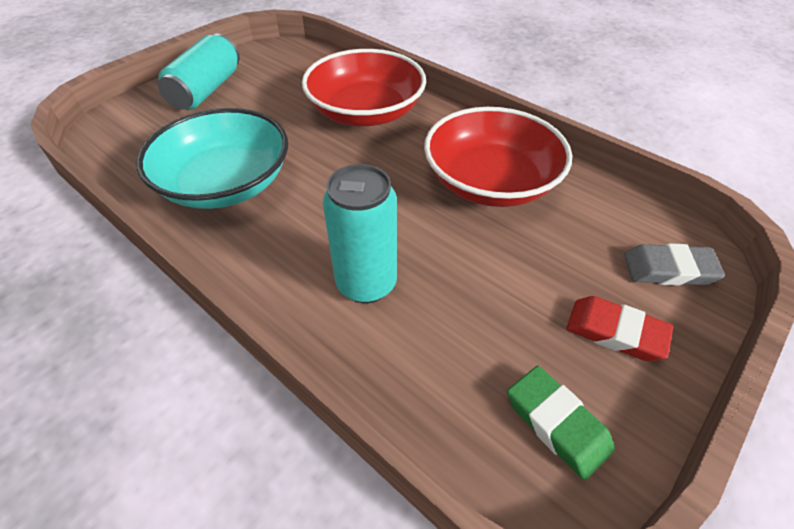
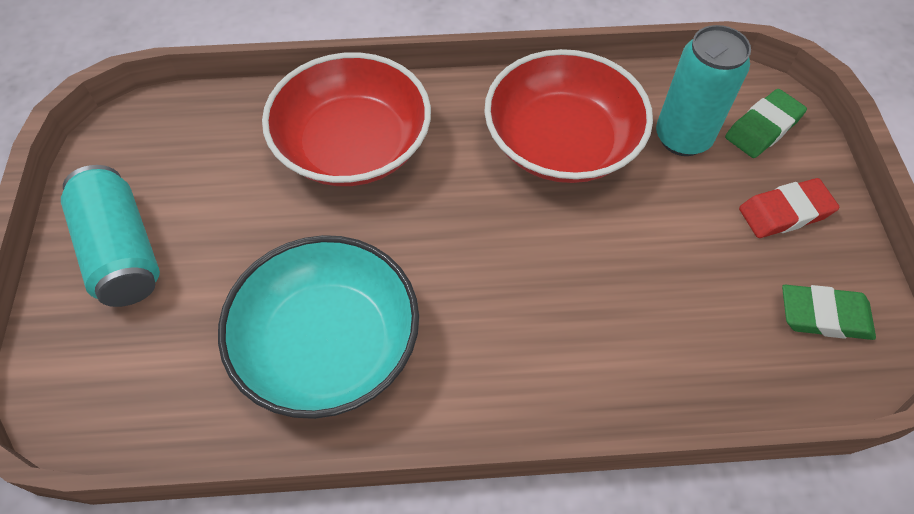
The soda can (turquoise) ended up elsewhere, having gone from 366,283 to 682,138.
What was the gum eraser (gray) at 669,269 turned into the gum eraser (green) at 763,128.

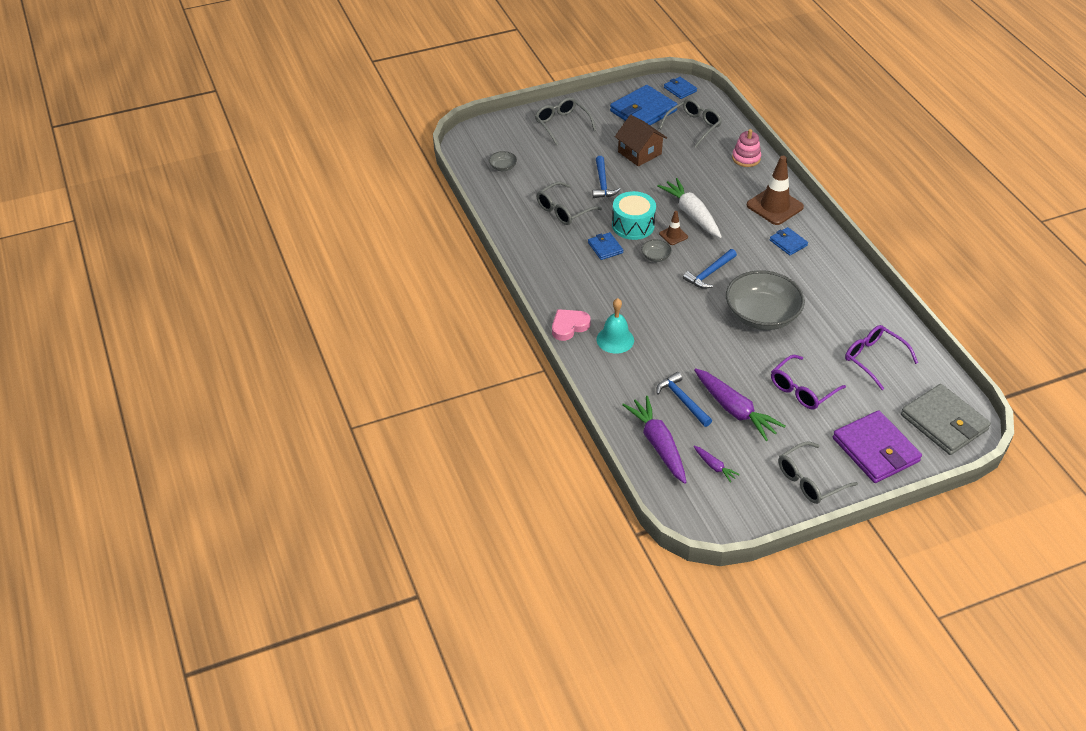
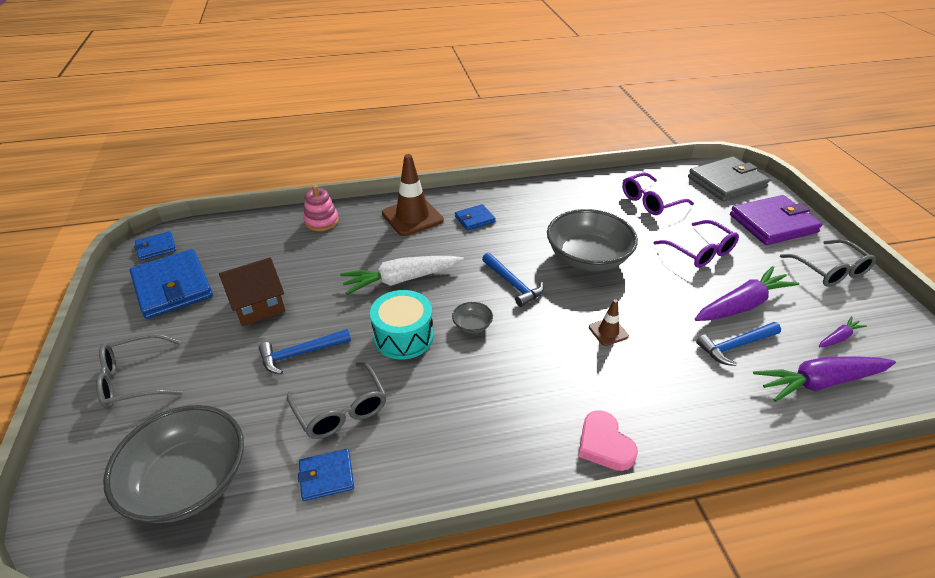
The size of the serving bowl (gray) at 503,167 changed by a factor of 2.43.
The claw hammer (cobalt) at 602,183 ended up facing another way, 150 degrees clockwise from before.
The wallet (cobalt) ended up elsewhere, having gone from 605,248 to 326,476.
The traffic cone (brown) ended up elsewhere, having gone from 673,235 to 608,332.
The second view lost the school bell (turquoise) at 615,339.
The second view lost the spectacles (gray) at 693,126.

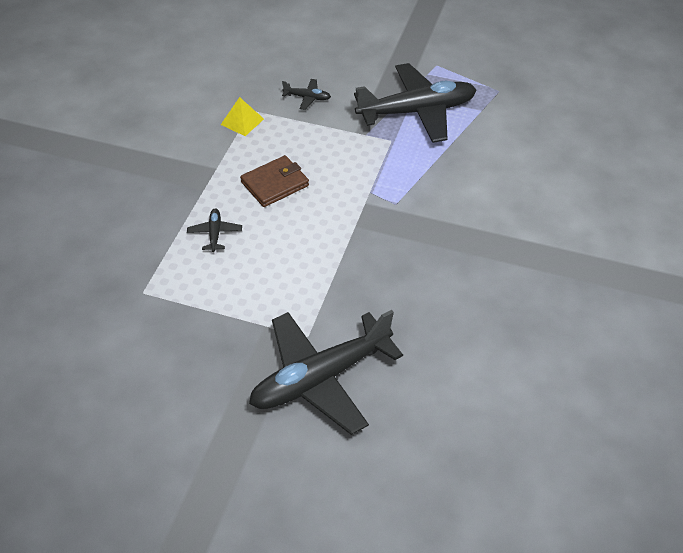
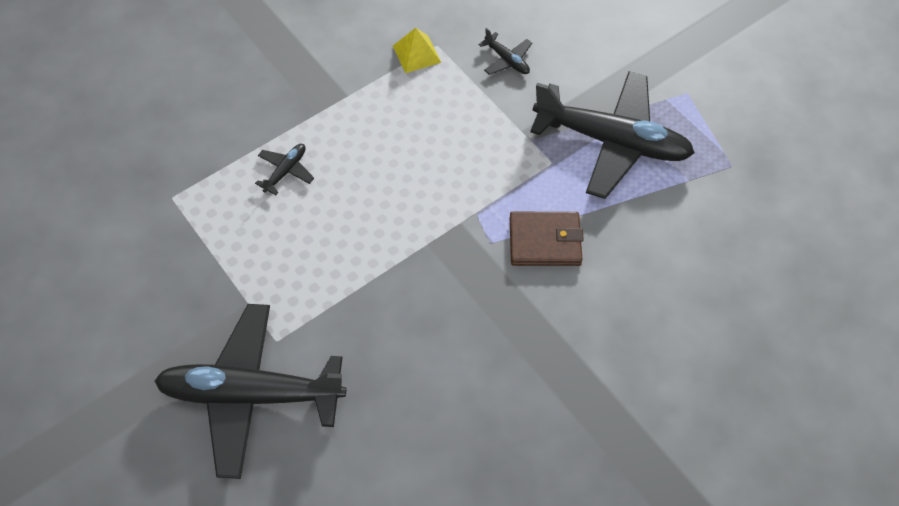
The wallet (brown) ended up elsewhere, having gone from 275,184 to 545,241.

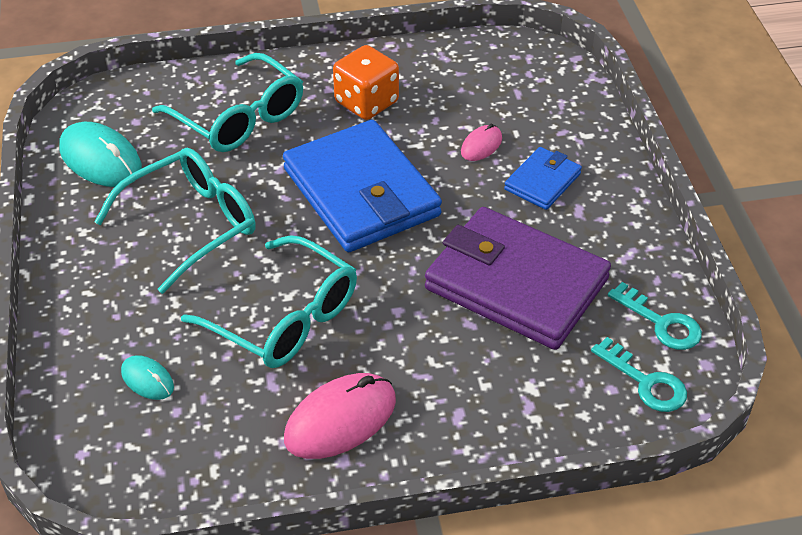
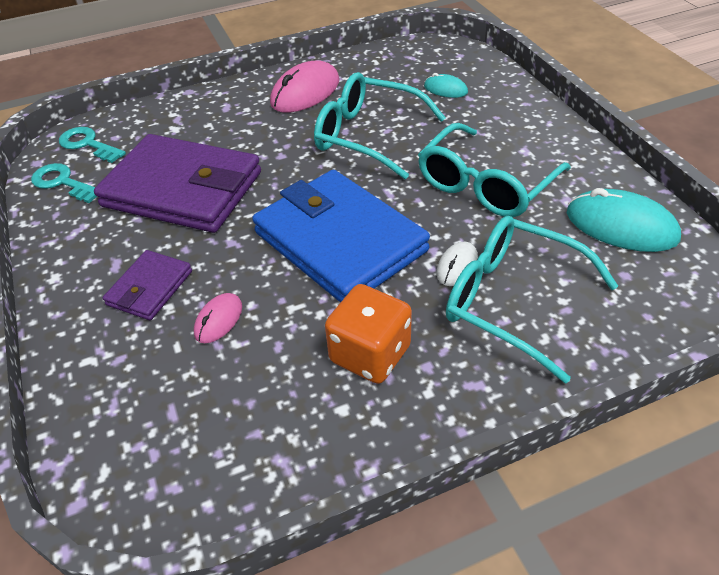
What was the wallet (cobalt) at 542,181 turned into the wallet (violet) at 150,288.
The second view gained the computer mouse (snow-white) at 457,266.

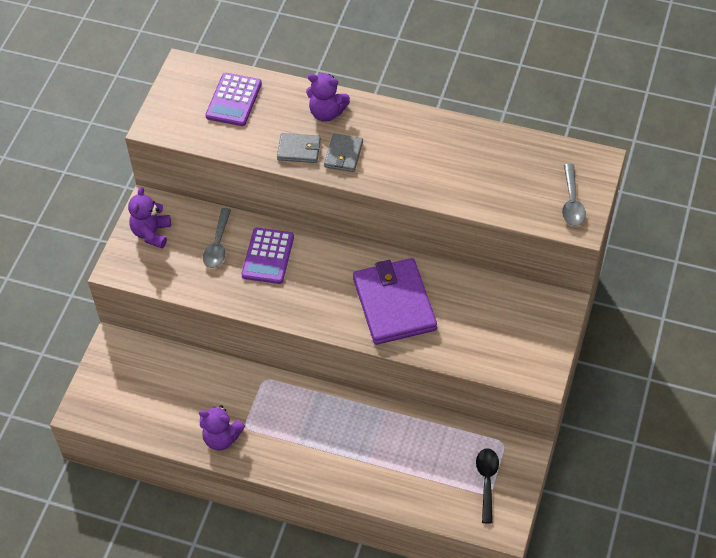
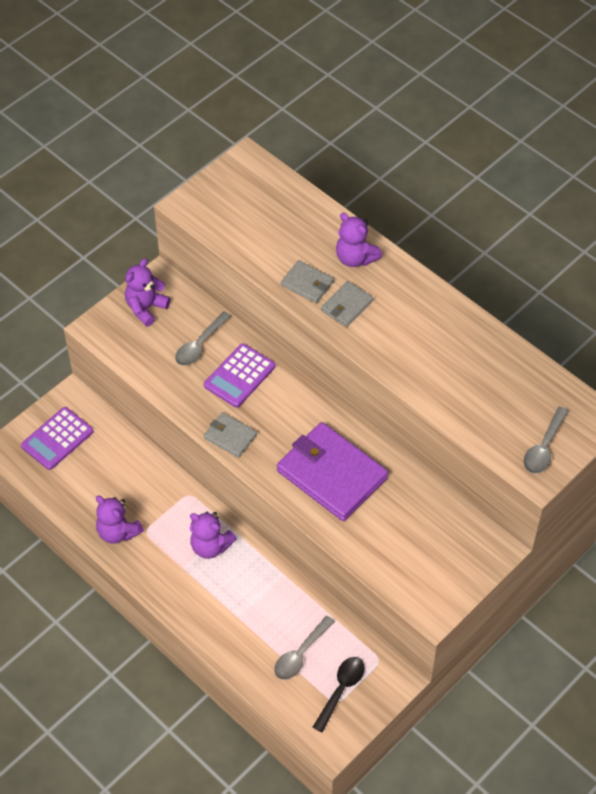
The pocket calculator (violet) ended up elsewhere, having gone from 234,100 to 57,439.
The second view gained the teddy (violet) at 210,546.
The second view gained the wallet (gray) at 230,436.
The second view gained the spoon (gray) at 300,654.
The wallet (violet) at 394,304 ended up facing another way, 60 degrees counterclockwise from before.

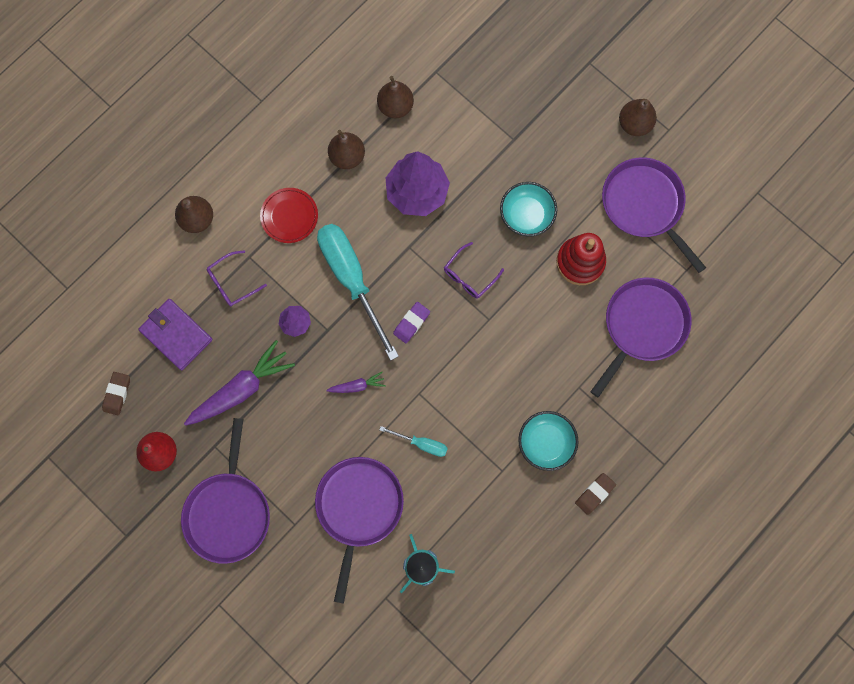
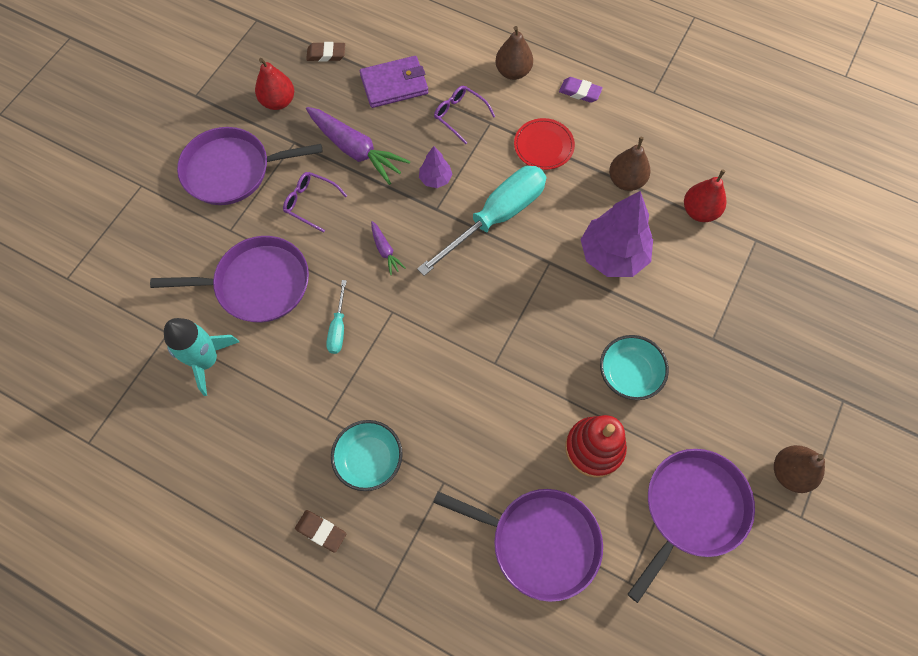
The spectacles (violet) ended up elsewhere, having gone from 469,275 to 310,203.
The wallet (violet) at 176,335 ended up facing another way, 45 degrees clockwise from before.
The gum eraser (violet) ended up elsewhere, having gone from 411,323 to 580,92.
What was the pear fruit (brown) at 395,106 turned into the pear fruit (red) at 699,211.

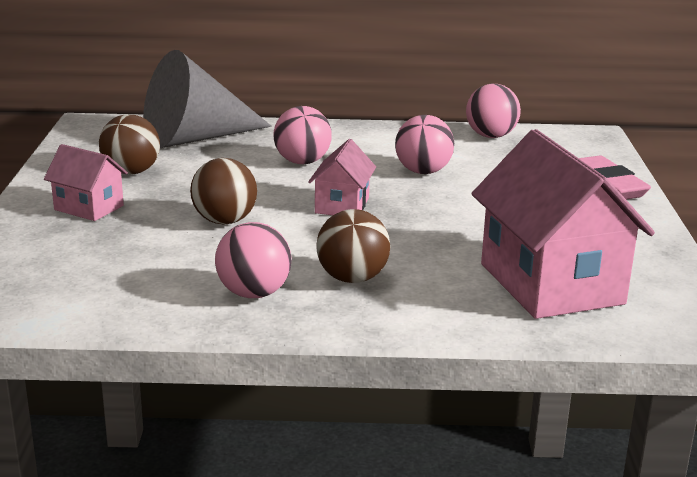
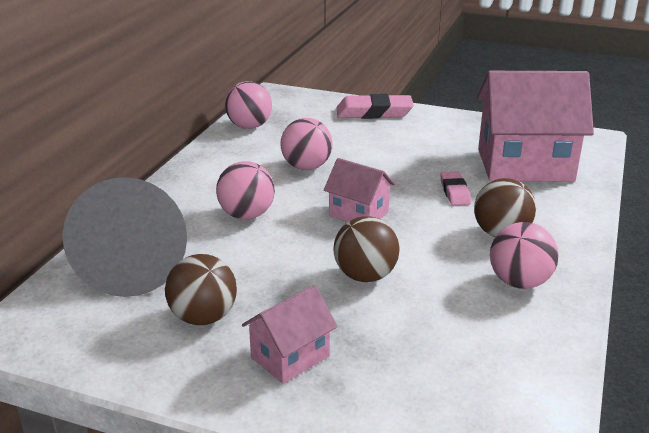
The second view gained the gum eraser (rose-pink) at 454,192.

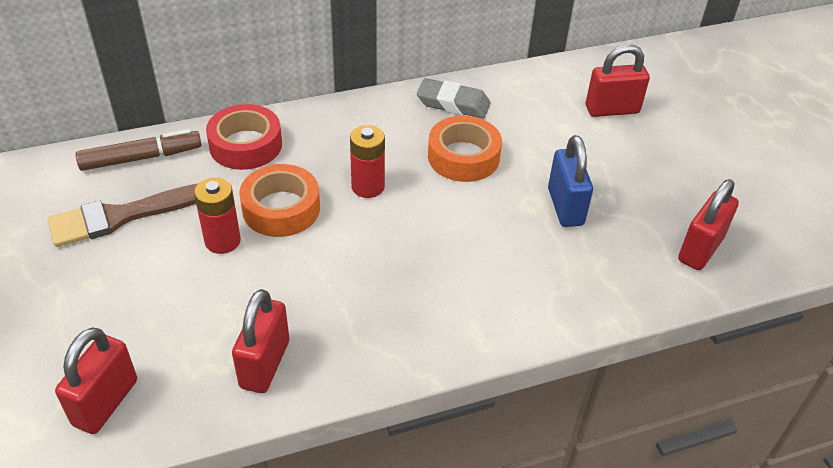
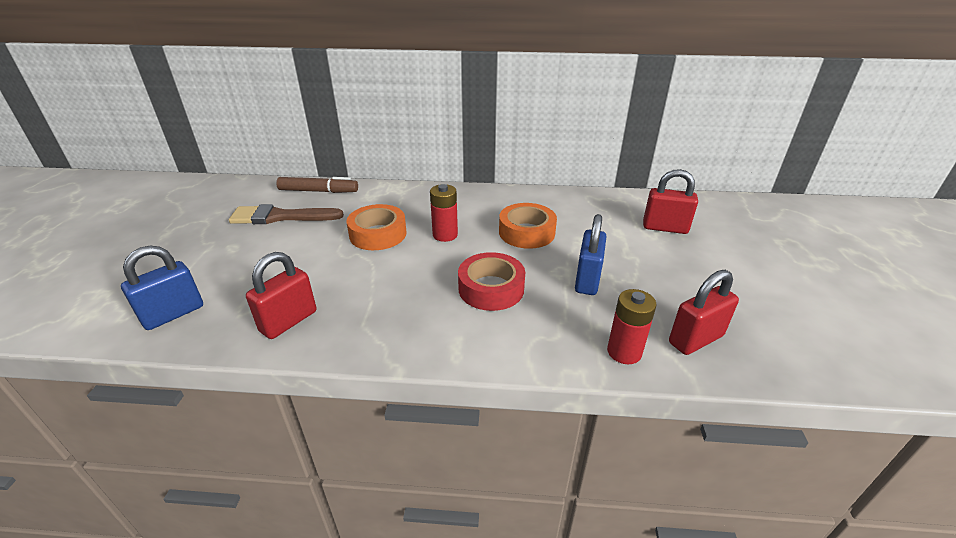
What was the small lock (red) at 105,402 turned into the small lock (cobalt) at 173,314.
The sticky tape (red) ended up elsewhere, having gone from 245,145 to 491,288.
The battery (red) ended up elsewhere, having gone from 222,241 to 624,352.
The second view lost the gum eraser (gray) at 453,103.

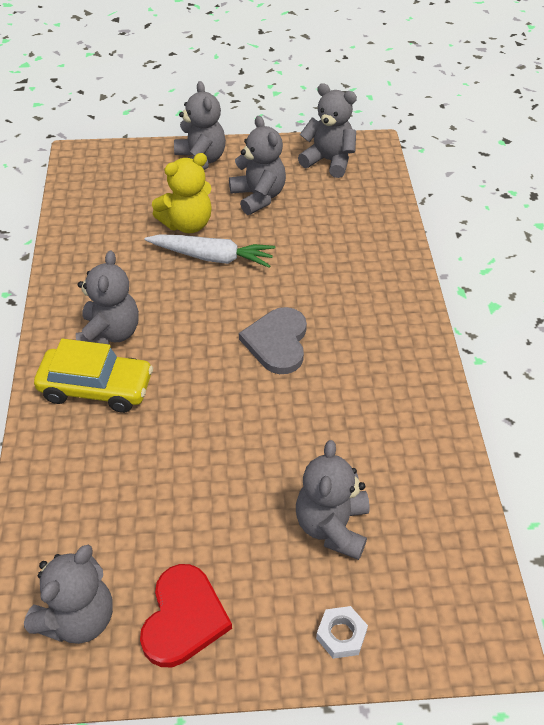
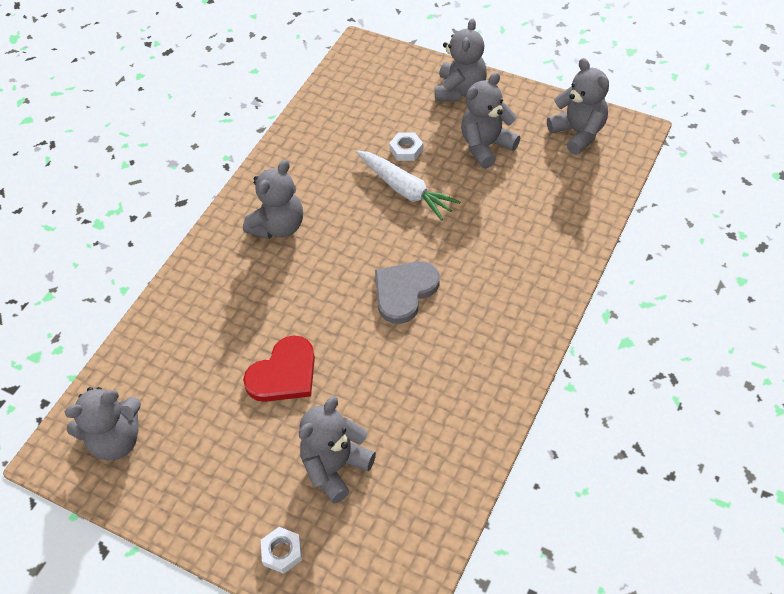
The love heart (red) ended up elsewhere, having gone from 183,618 to 284,374.
Where the teddy (golden) stood at 187,224, the hexagon nut (snow-white) came to stand at 406,150.
The teddy (gray) at 258,197 ended up facing another way, 135 degrees counterclockwise from before.
The second view lost the car (golden) at 96,388.

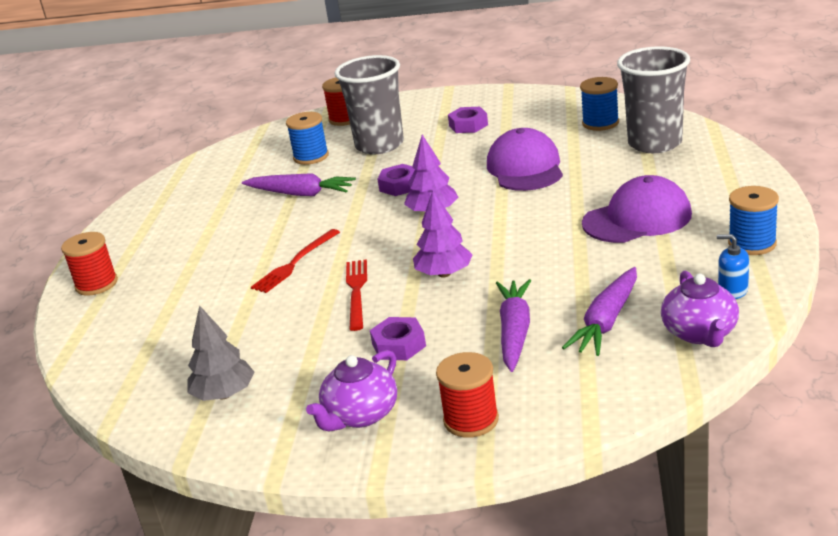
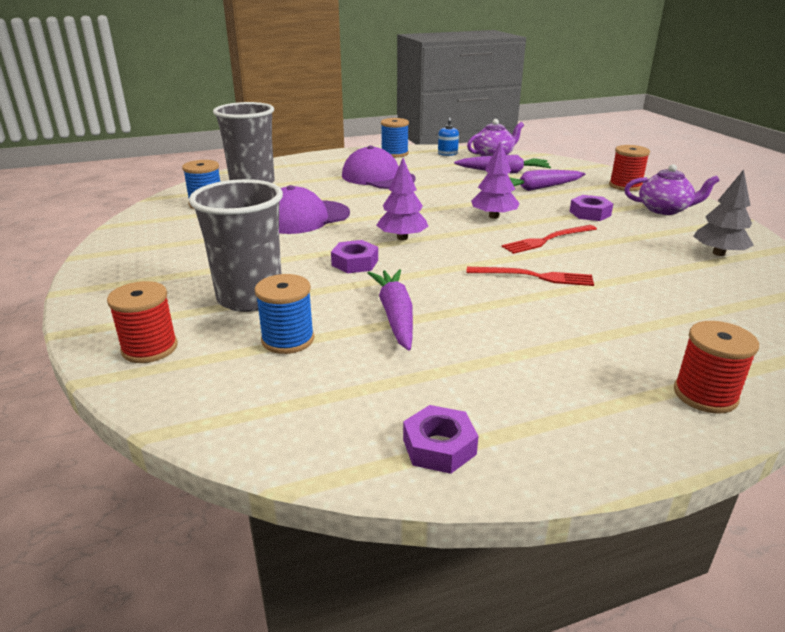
The hexagon nut (violet) ended up elsewhere, having gone from 468,125 to 439,447.

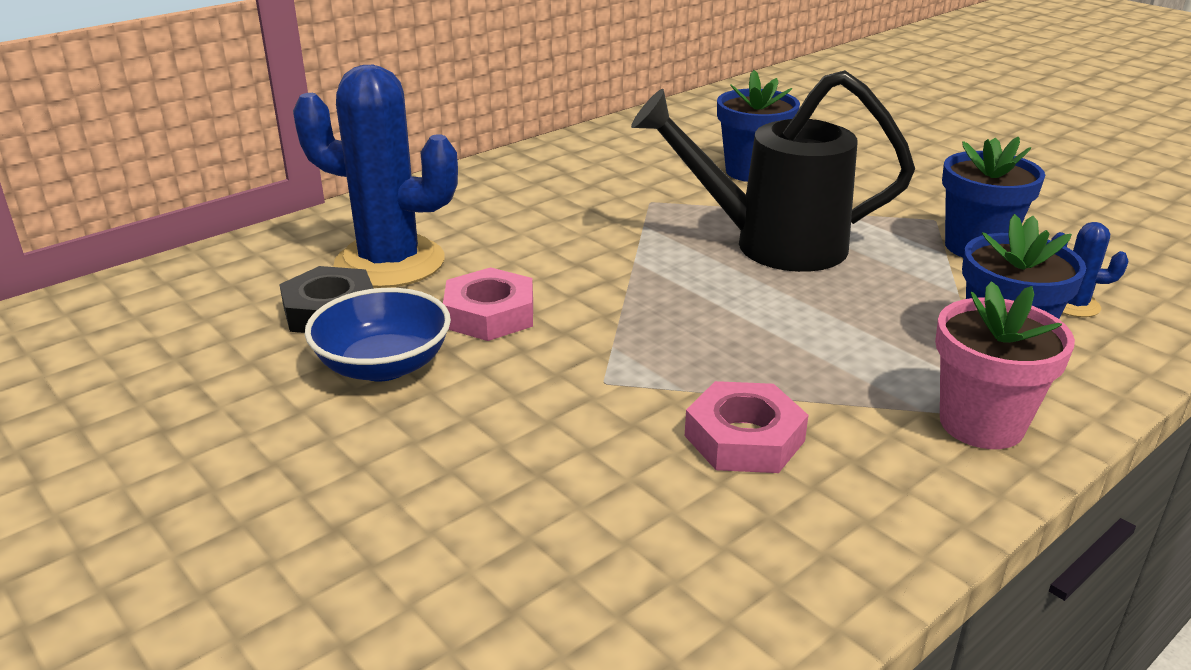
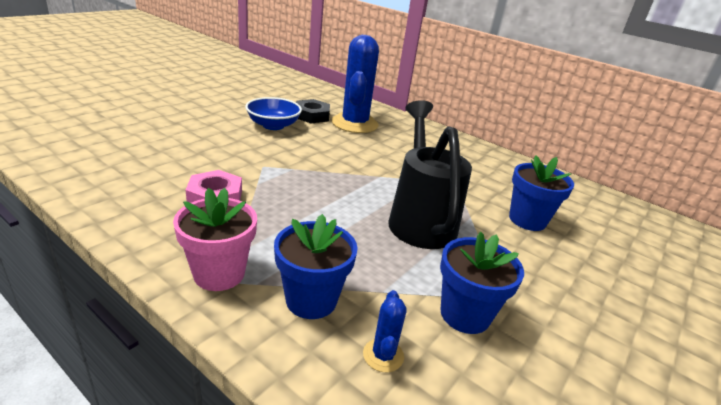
The second view lost the hexagon nut (rose-pink) at 490,314.

